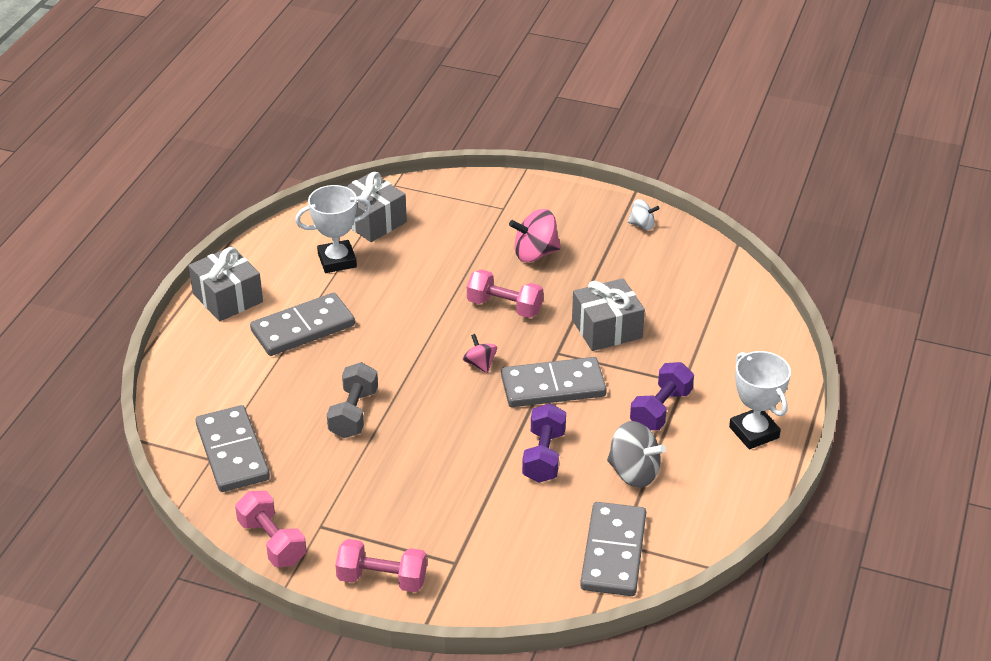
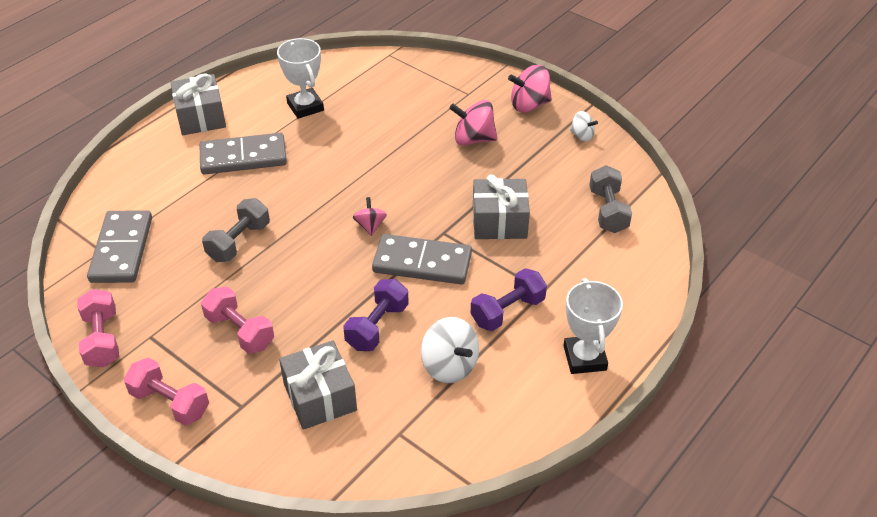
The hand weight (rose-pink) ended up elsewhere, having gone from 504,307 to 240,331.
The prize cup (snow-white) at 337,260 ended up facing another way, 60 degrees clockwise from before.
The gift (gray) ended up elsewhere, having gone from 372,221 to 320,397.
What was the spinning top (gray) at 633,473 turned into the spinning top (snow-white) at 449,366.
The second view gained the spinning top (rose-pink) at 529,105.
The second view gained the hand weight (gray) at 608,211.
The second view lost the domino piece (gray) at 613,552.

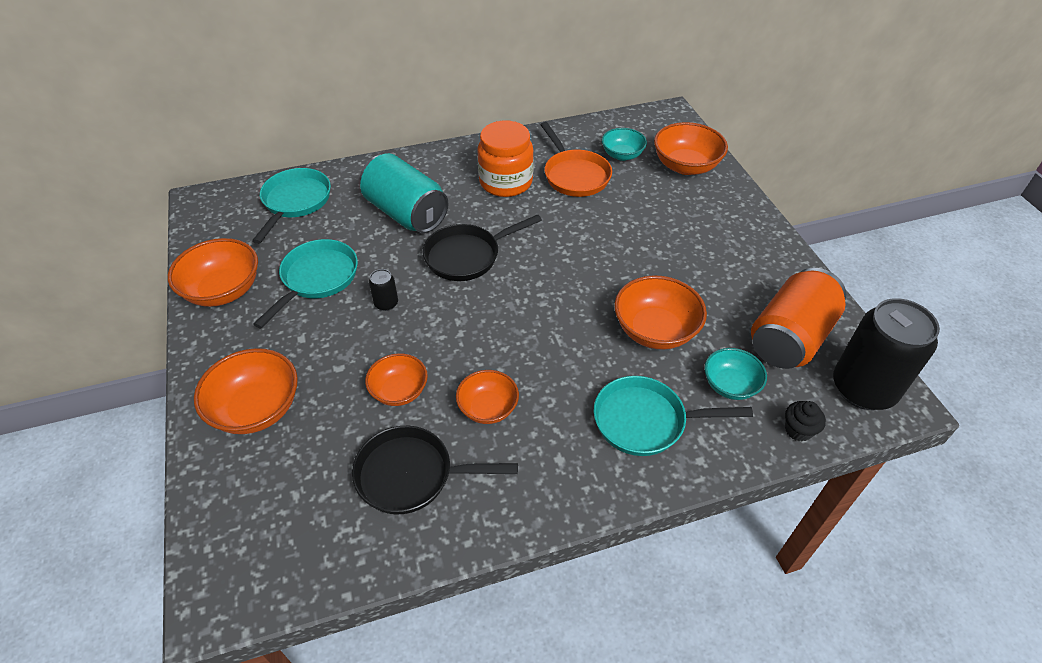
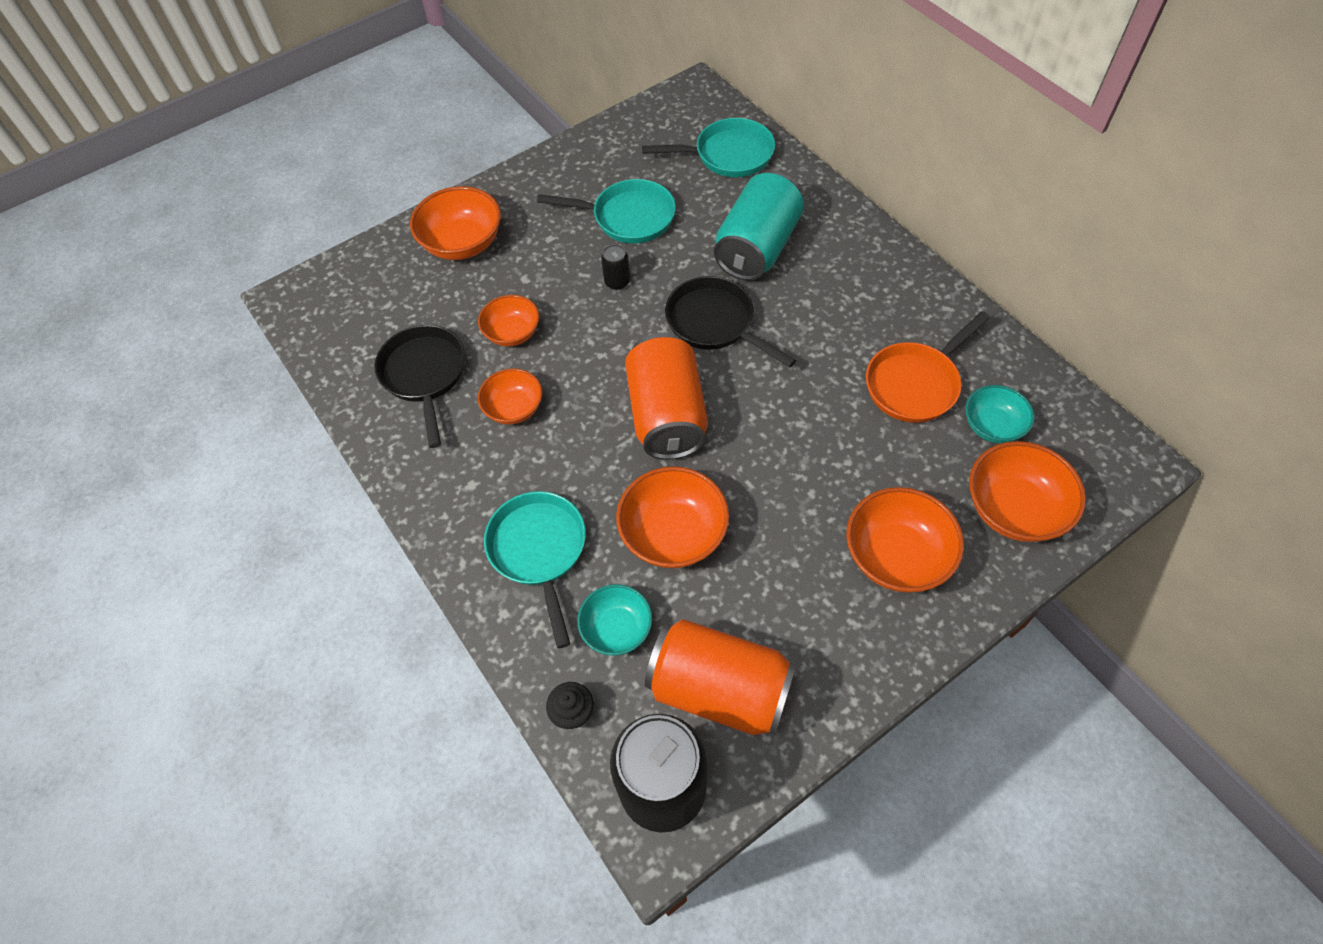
The second view gained the soda can (orange) at 667,415.
The serving bowl (orange) ended up elsewhere, having gone from 223,290 to 896,556.
The second view lost the preserve jar (orange) at 506,182.

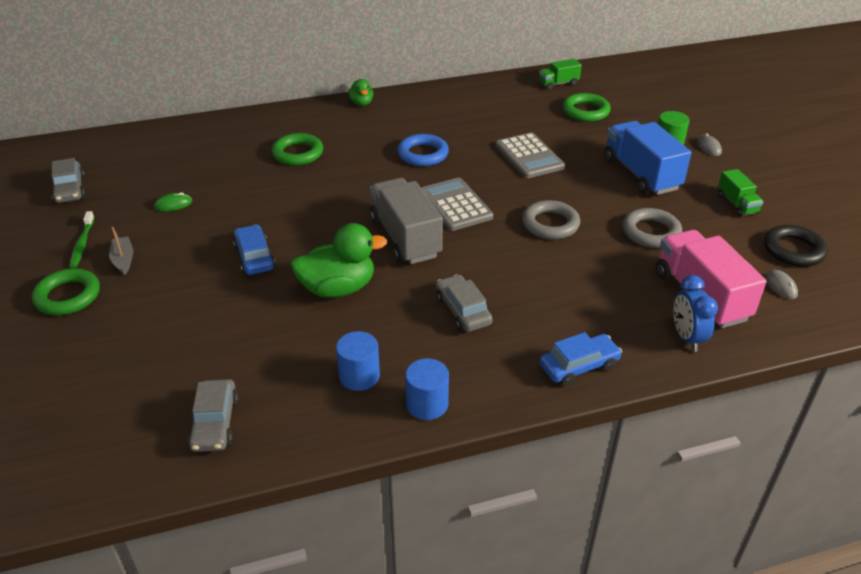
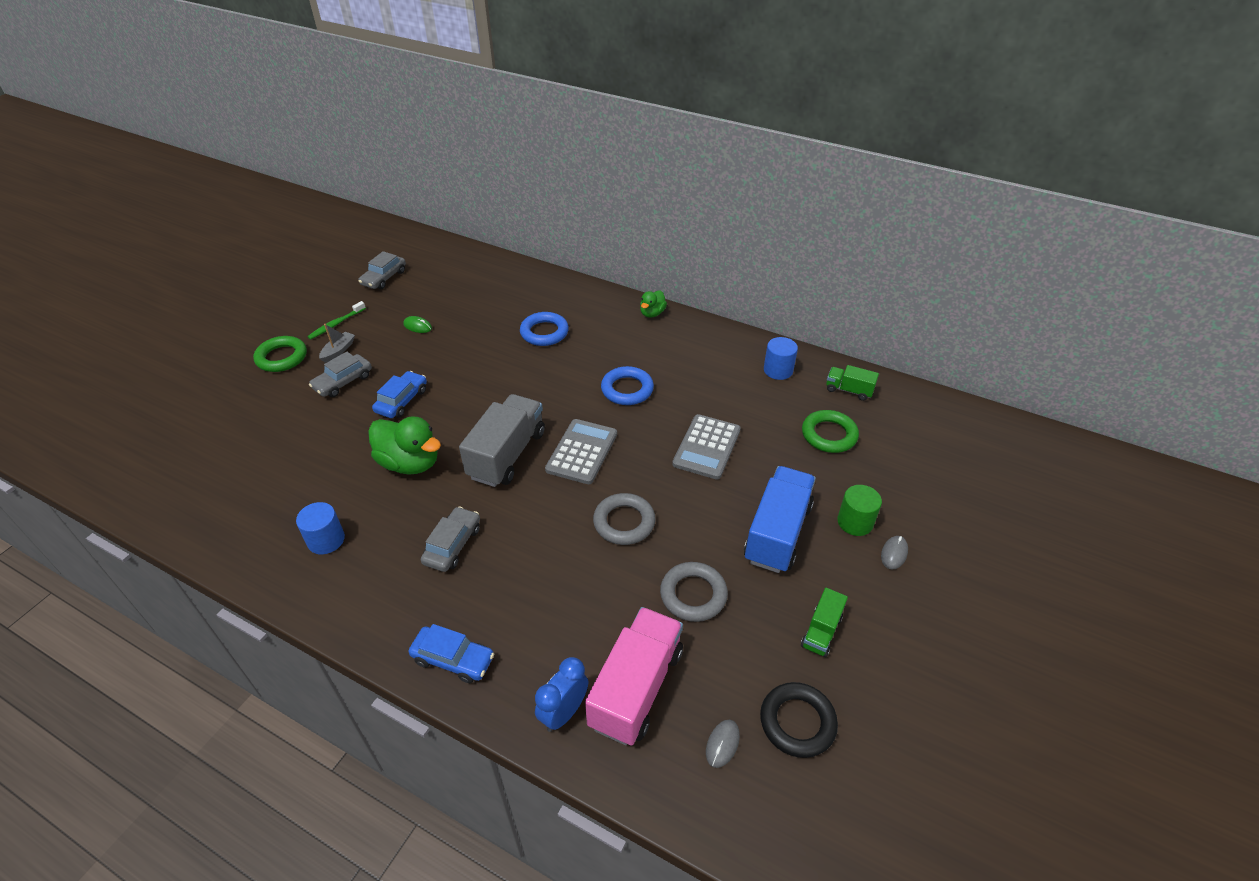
The car (gray) ended up elsewhere, having gone from 215,423 to 343,382.
What was the torus (green) at 298,153 turned into the torus (cobalt) at 544,332.
The solid cylinder (cobalt) ended up elsewhere, having gone from 427,404 to 778,370.

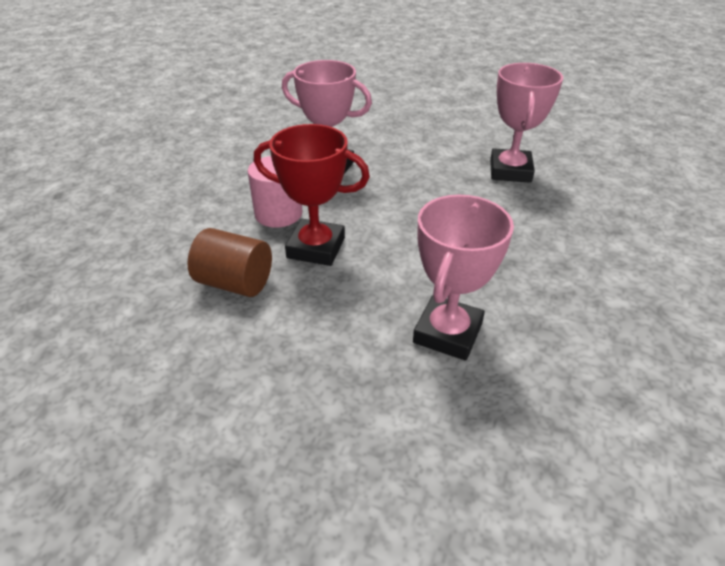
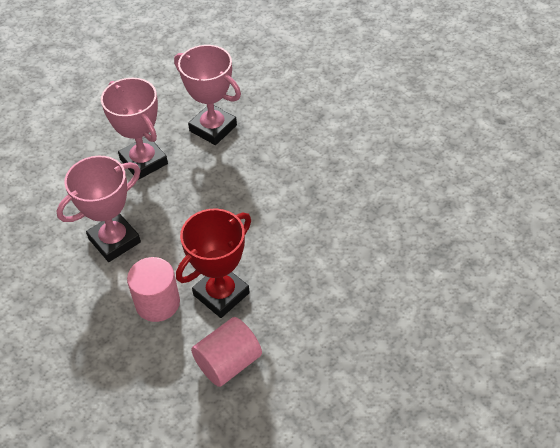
The prize cup (rose-pink) ended up elsewhere, having gone from 447,333 to 144,161.
What was the solid cylinder (brown) at 235,283 turned into the solid cylinder (rose-pink) at 228,362.

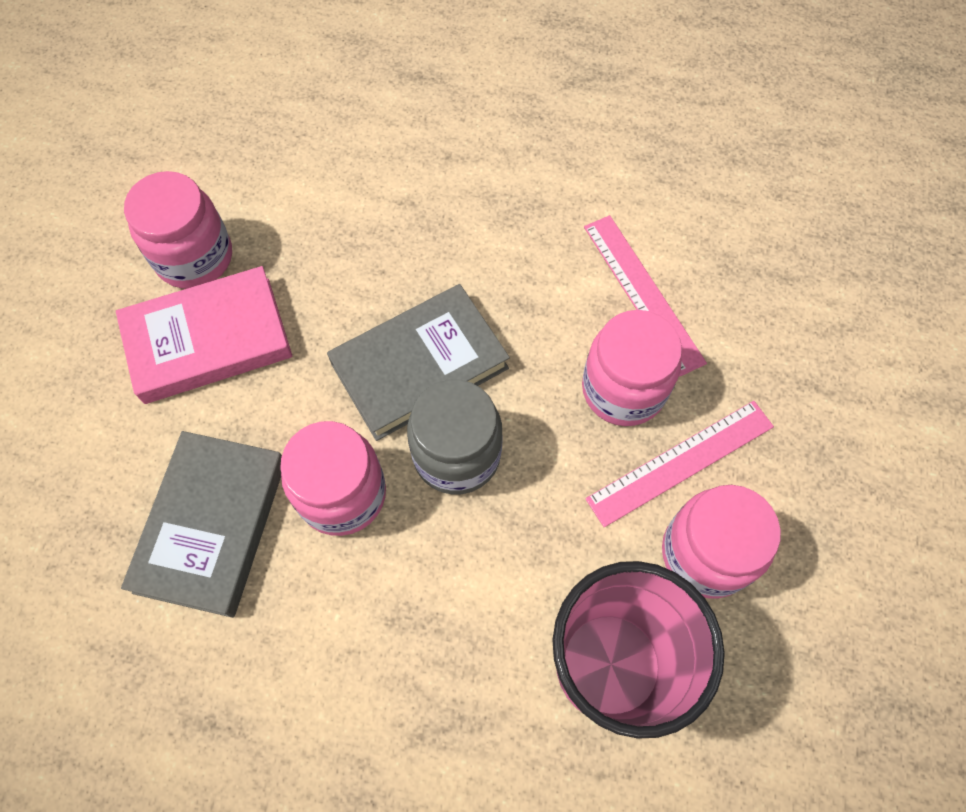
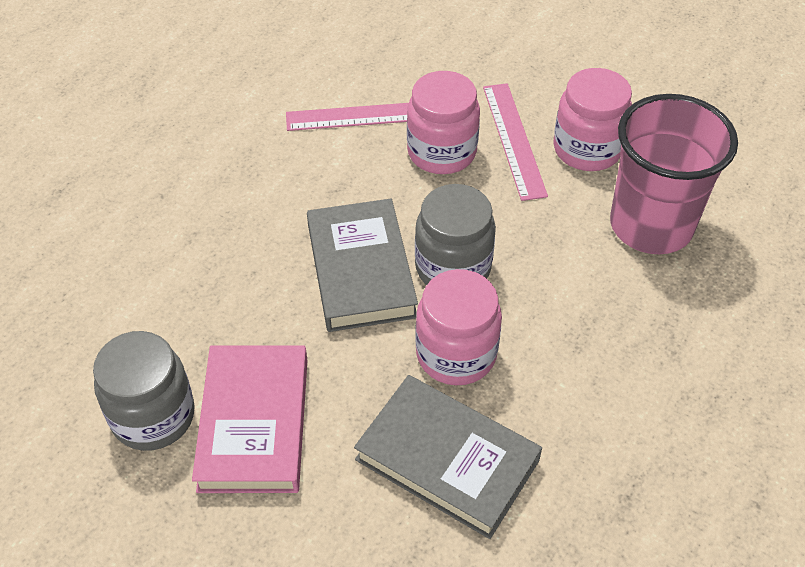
What was the preserve jar (rose-pink) at 194,257 turned into the preserve jar (gray) at 153,416.

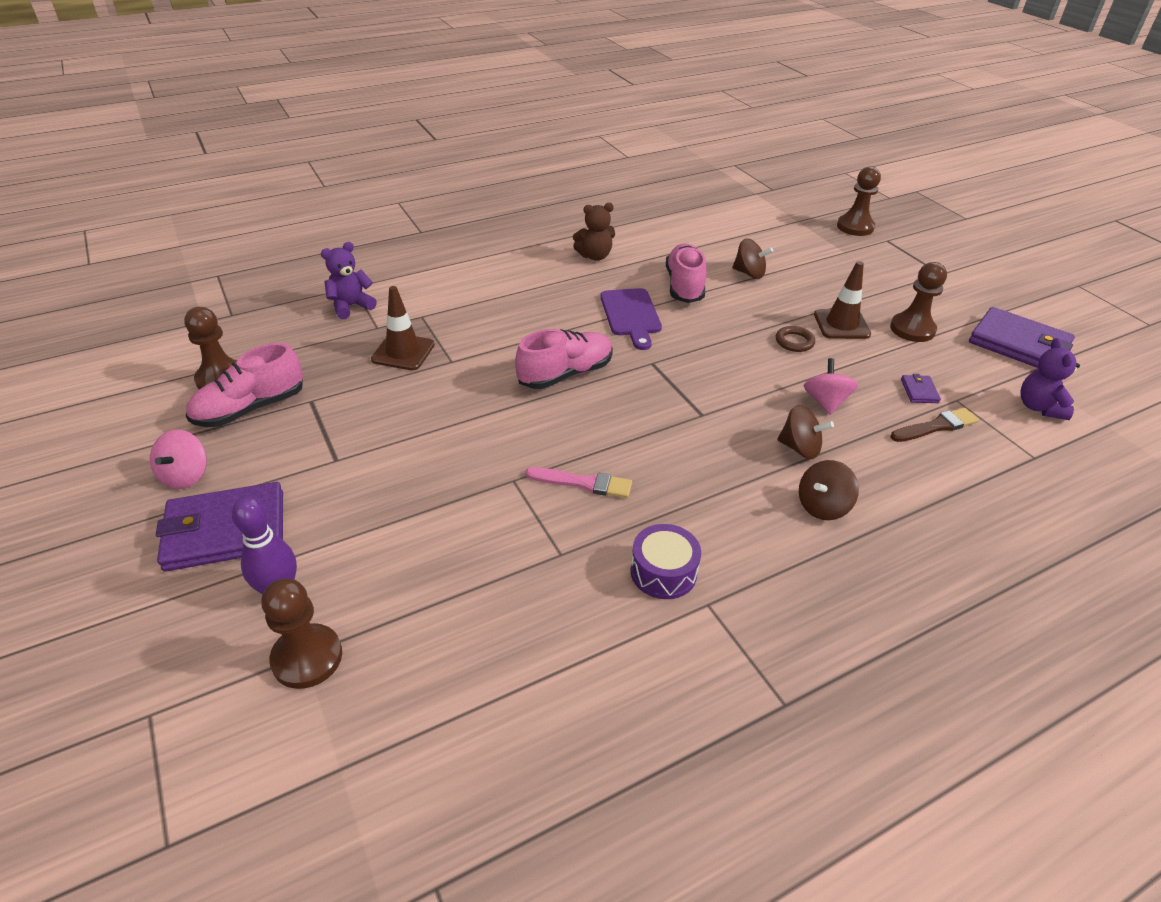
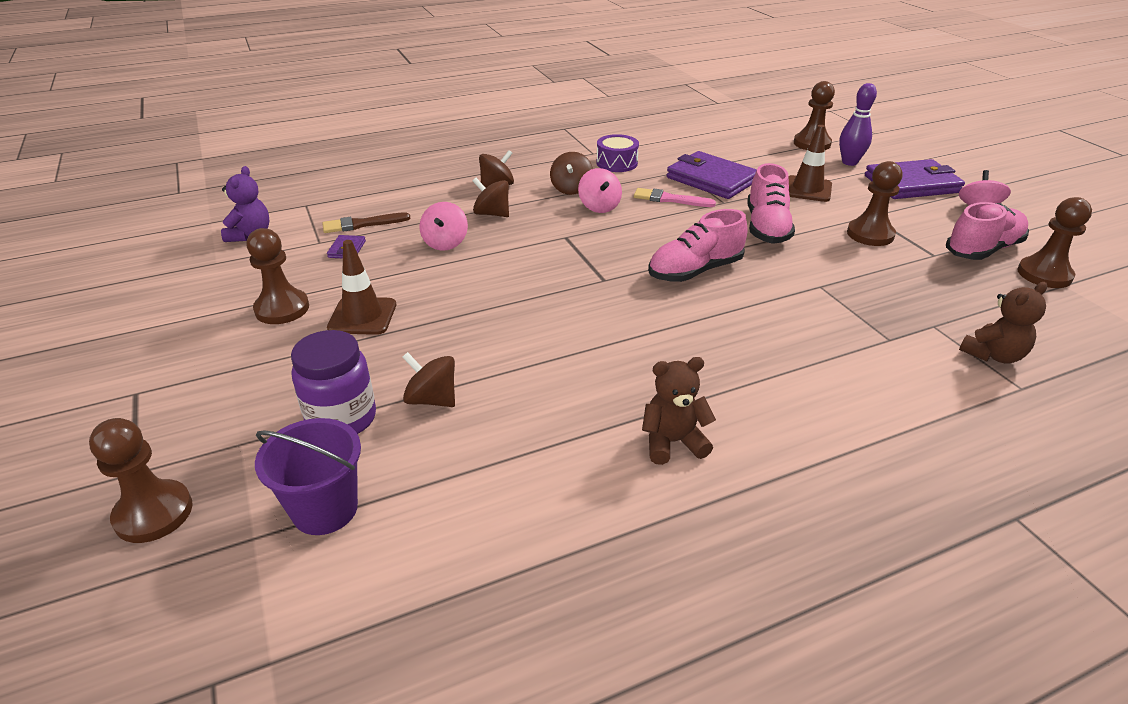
The second view gained the bucket (violet) at 325,509.
The second view gained the preserve jar (violet) at 342,419.
The second view gained the spinning top (brown) at 571,189.
The second view gained the spinning top (rose-pink) at 599,207.
The wallet (violet) ended up elsewhere, having gone from 1019,344 to 711,179.
The sneaker (rose-pink) ended up elsewhere, having gone from 684,286 to 766,227.
The traffic cone (brown) ended up elsewhere, having gone from 403,352 to 807,189.
The second view gained the pawn (brown) at 870,234.
What was the teddy (violet) at 351,306 turned into the teddy (brown) at 993,355.
The second view lost the cutting board (violet) at 631,315.
The second view lost the torus (brown) at 794,342.

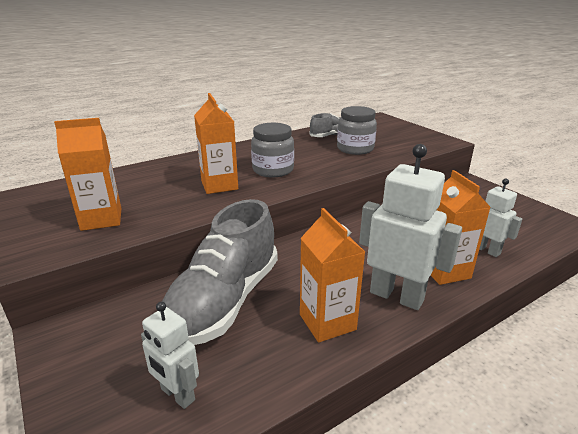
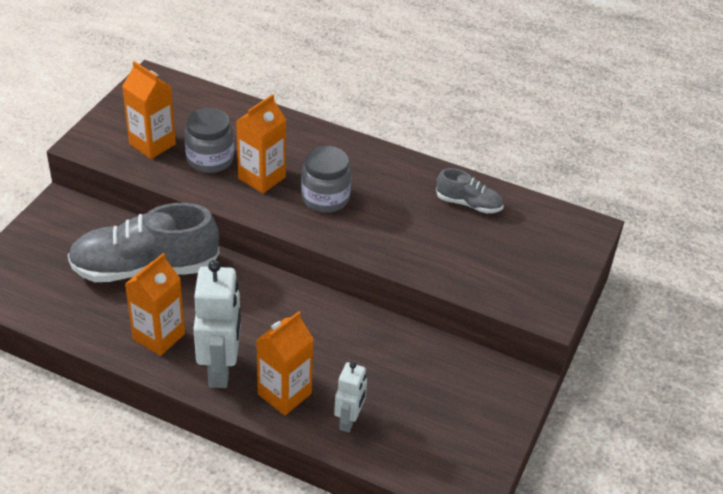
The preserve jar (gray) ended up elsewhere, having gone from 355,149 to 210,159.
The second view lost the toy robot (snow-white) at 177,395.

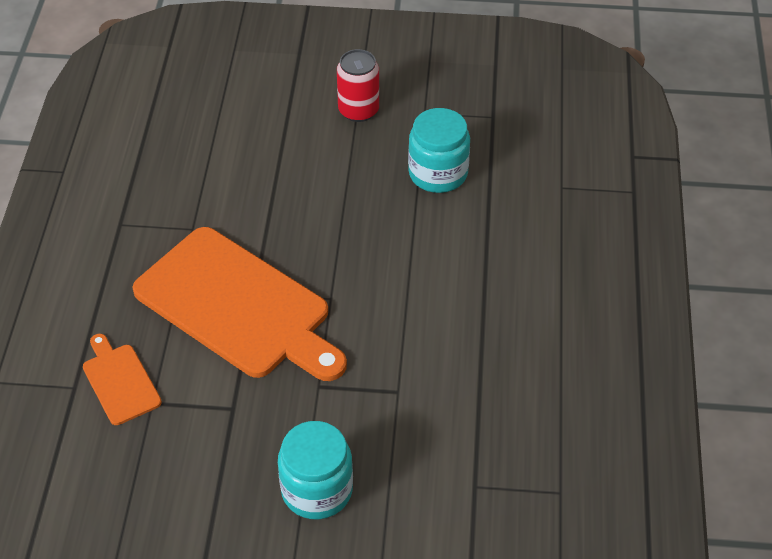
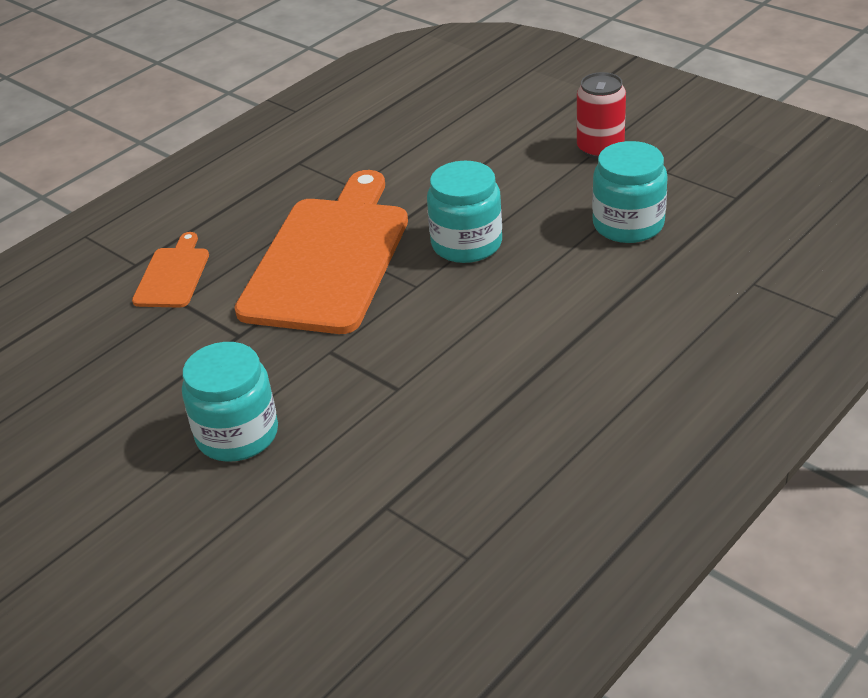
The cutting board (orange) at 238,306 ended up facing another way, 150 degrees counterclockwise from before.
The second view gained the preserve jar (turquoise) at 466,244.

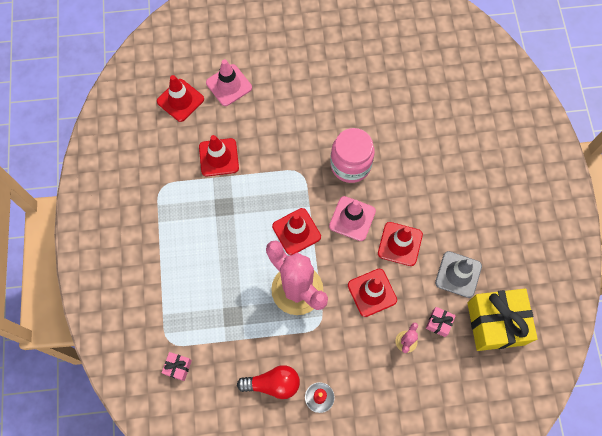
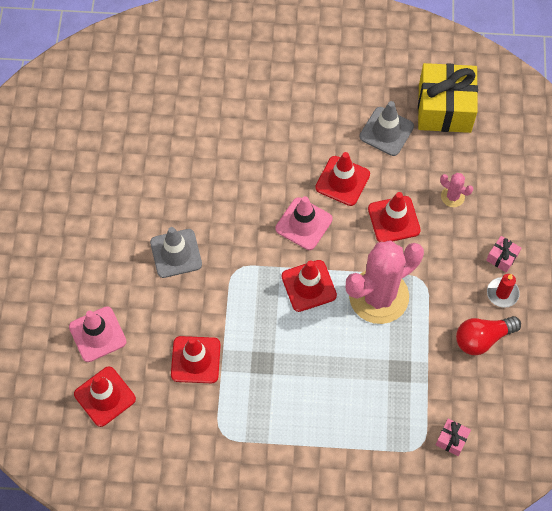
The second view gained the traffic cone (gray) at 176,253.
The lightbulb (red) at 273,384 ended up facing another way, 120 degrees counterclockwise from before.
The gift (rose-pink) ended up elsewhere, having gone from 438,323 to 502,257.
The second view lost the preserve jar (rose-pink) at 350,165.

